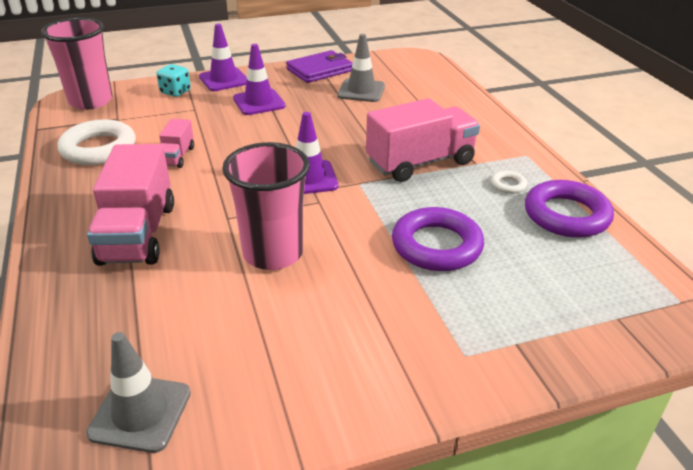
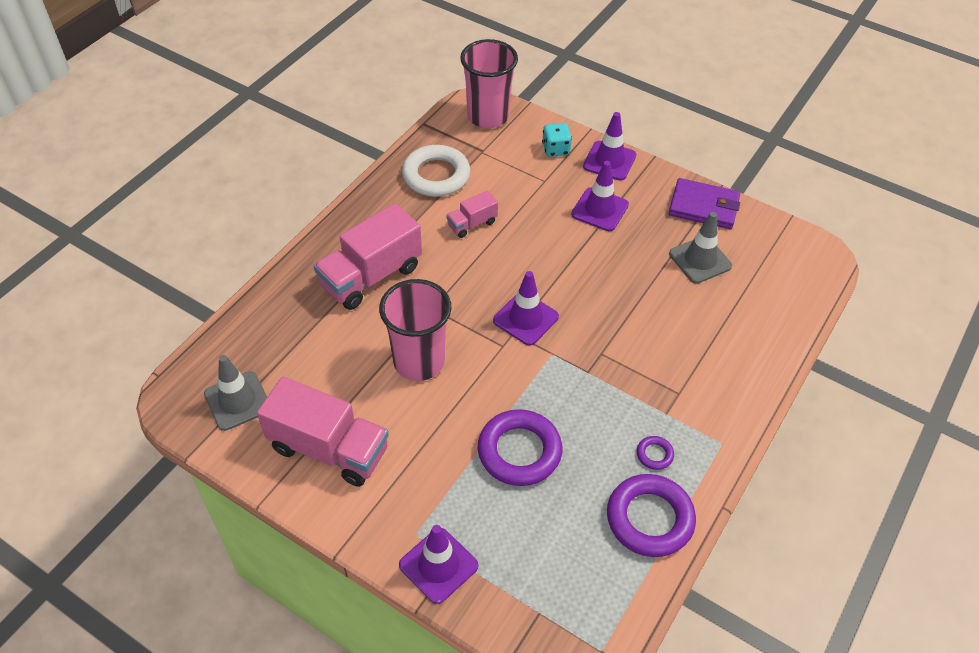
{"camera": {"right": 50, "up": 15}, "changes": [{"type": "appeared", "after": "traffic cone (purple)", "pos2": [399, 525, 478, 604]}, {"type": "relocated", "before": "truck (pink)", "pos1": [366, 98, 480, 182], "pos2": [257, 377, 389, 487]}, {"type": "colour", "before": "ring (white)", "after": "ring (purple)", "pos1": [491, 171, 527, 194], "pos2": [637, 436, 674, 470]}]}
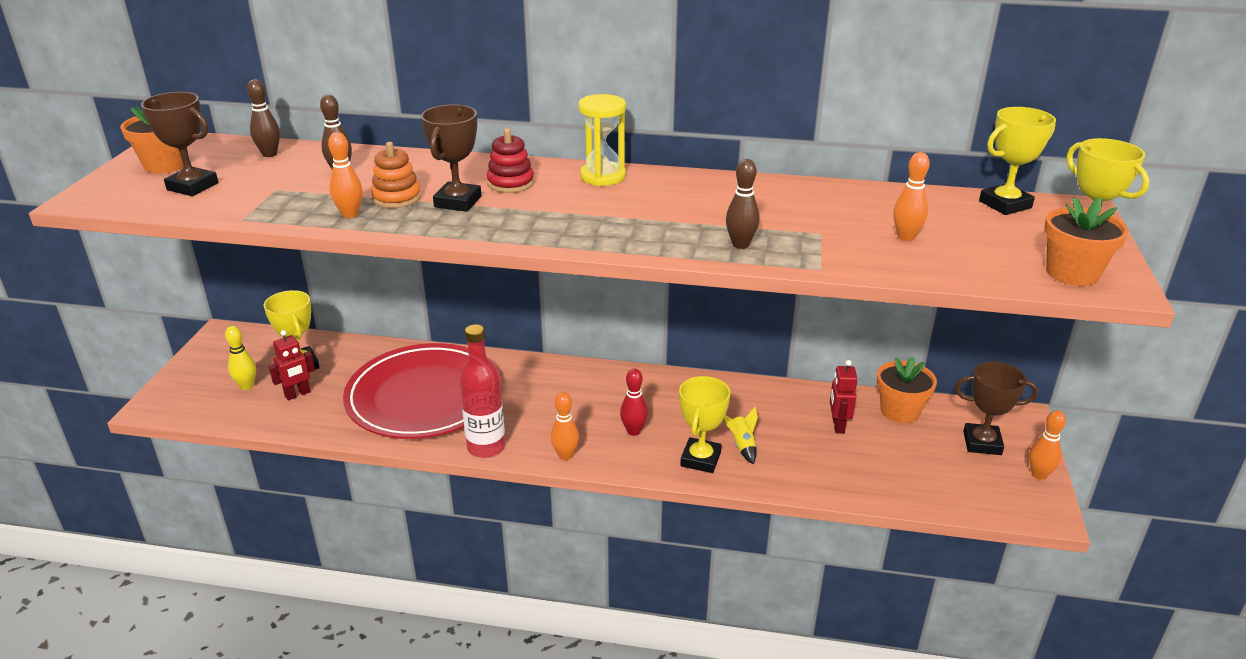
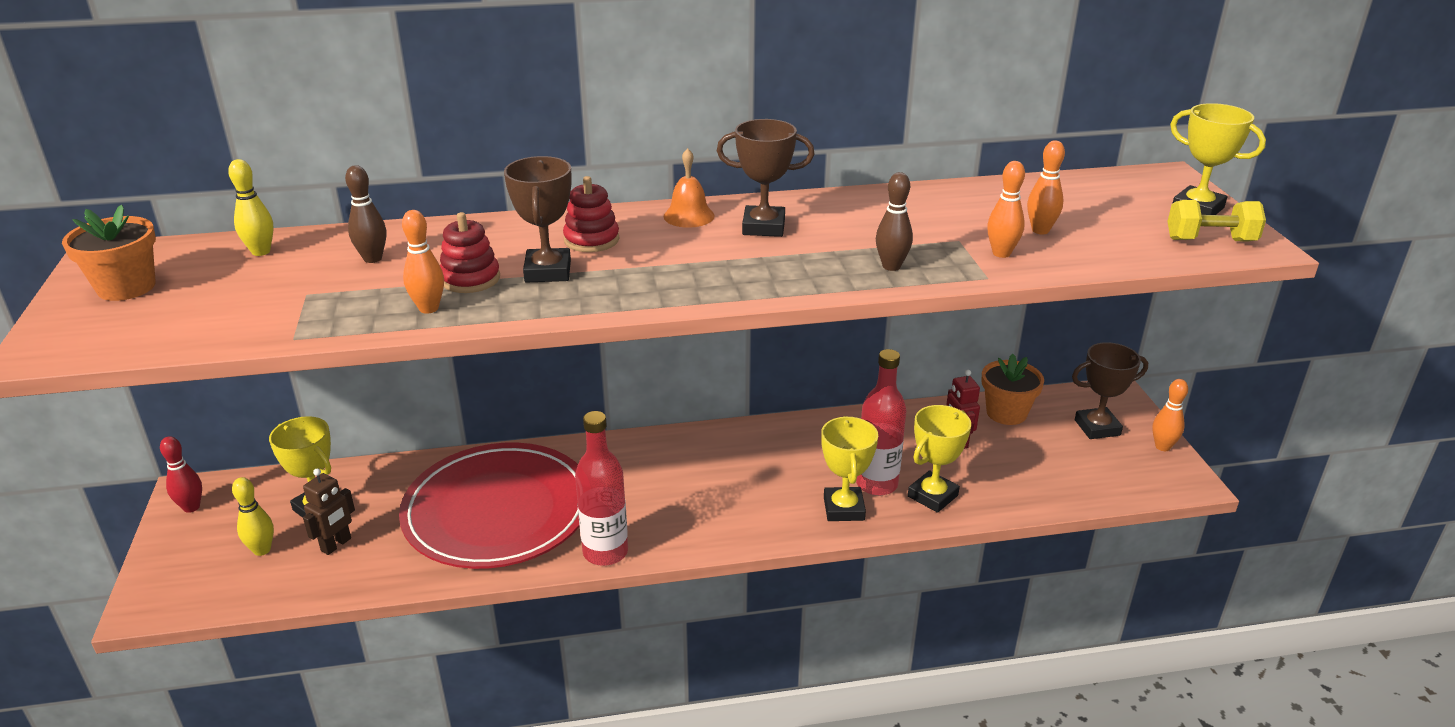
{"camera": {"right": -20, "up": 0}, "changes": [{"type": "relocated", "before": "trophy (brown)", "pos1": [141, 92, 218, 196], "pos2": [717, 119, 814, 237]}, {"type": "relocated", "before": "bowling pin (orange)", "pos1": [551, 392, 579, 460], "pos2": [987, 161, 1025, 258]}, {"type": "relocated", "before": "bowling pin (red)", "pos1": [620, 369, 648, 436], "pos2": [160, 436, 202, 513]}, {"type": "relocated", "before": "trophy (yellow)", "pos1": [979, 107, 1056, 215], "pos2": [908, 405, 971, 513]}, {"type": "exchanged", "before": "hourglass (yellow)", "after": "bell (orange)", "pos1": [578, 94, 626, 186], "pos2": [664, 148, 715, 228]}, {"type": "exchanged", "before": "rocket (yellow)", "after": "bottle (red)", "pos1": [723, 407, 758, 464], "pos2": [856, 349, 906, 496]}, {"type": "exchanged", "before": "flower pot (orange)", "after": "dumbbell (yellow)", "pos1": [1044, 197, 1129, 286], "pos2": [1168, 200, 1266, 242]}, {"type": "colour", "before": "bowling pin (brown)", "after": "bowling pin (yellow)", "pos1": [247, 79, 280, 157], "pos2": [228, 159, 274, 256]}, {"type": "colour", "before": "robot (red)", "after": "robot (brown)", "pos1": [269, 330, 315, 401], "pos2": [303, 468, 355, 555]}, {"type": "colour", "before": "stacking toy (orange)", "after": "stacking toy (red)", "pos1": [371, 142, 421, 208], "pos2": [440, 212, 500, 293]}]}
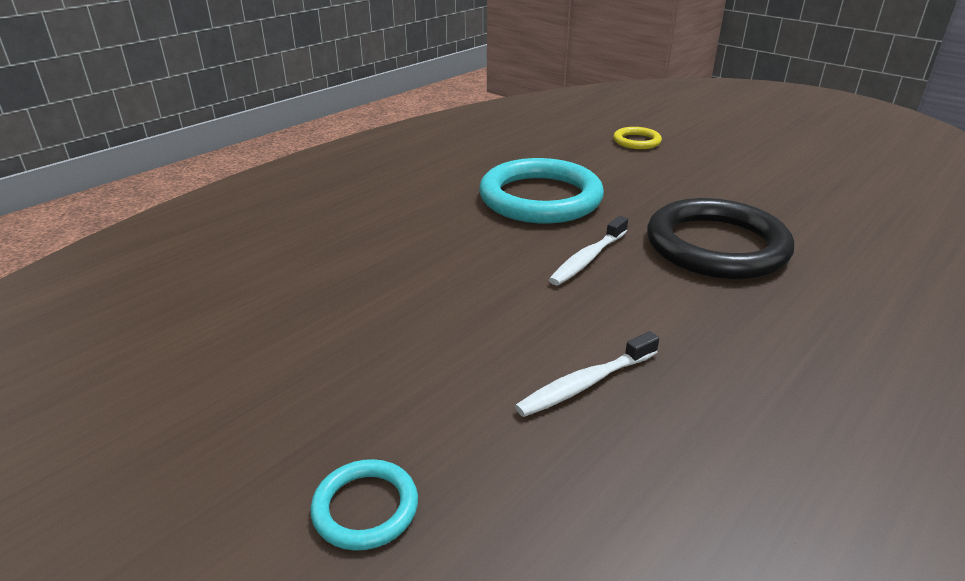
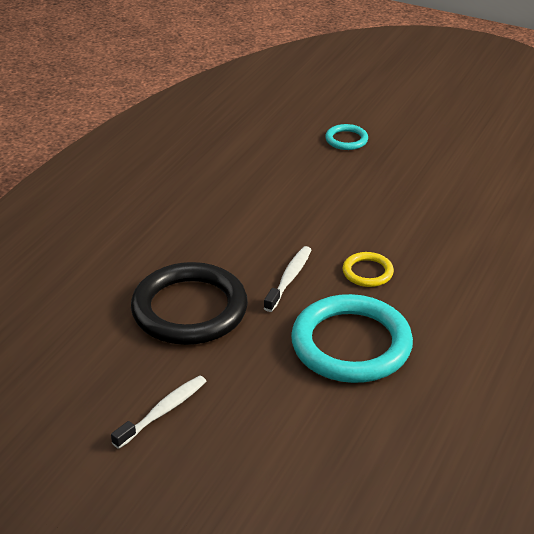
{"camera": {"right": 165, "up": 5}, "changes": [{"type": "relocated", "before": "toothbrush (white)", "pos1": [515, 331, 659, 417], "pos2": [111, 375, 206, 449]}, {"type": "relocated", "before": "ring (yellow)", "pos1": [613, 127, 662, 149], "pos2": [343, 252, 394, 287]}]}
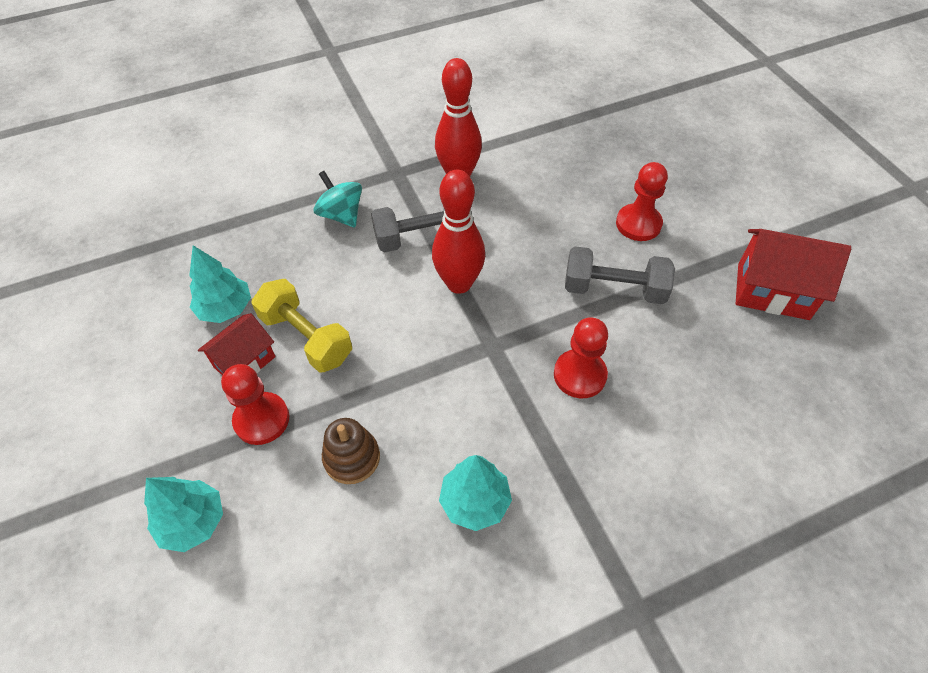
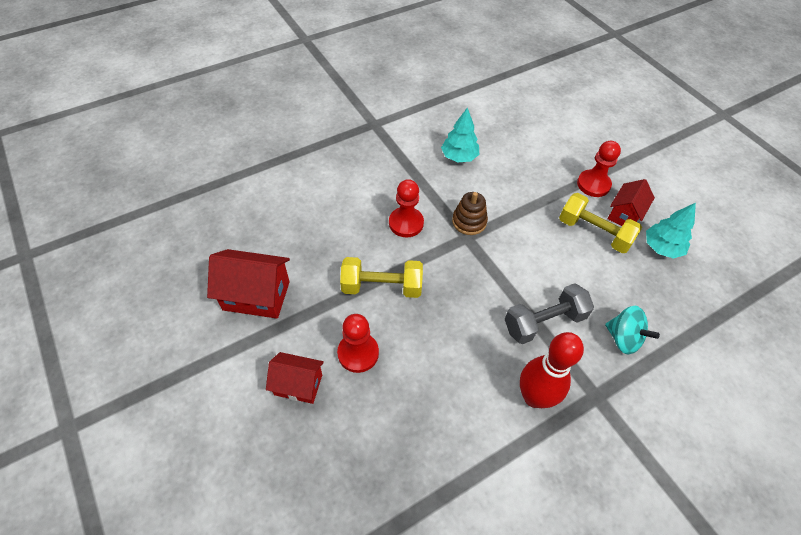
{"camera": {"right": 170, "up": 0}, "changes": [{"type": "missing", "before": "tree (turquoise)", "pos1": [144, 477, 223, 552]}, {"type": "missing", "before": "bowling pin (red)", "pos1": [432, 170, 485, 294]}, {"type": "appeared", "after": "house (red)", "pos2": [266, 352, 324, 404]}, {"type": "relocated", "before": "stacking toy (brown)", "pos1": [322, 418, 380, 484], "pos2": [452, 192, 488, 235]}, {"type": "colour", "before": "dumbbell (grey)", "after": "dumbbell (yellow)", "pos1": [565, 246, 675, 304], "pos2": [340, 257, 423, 298]}]}
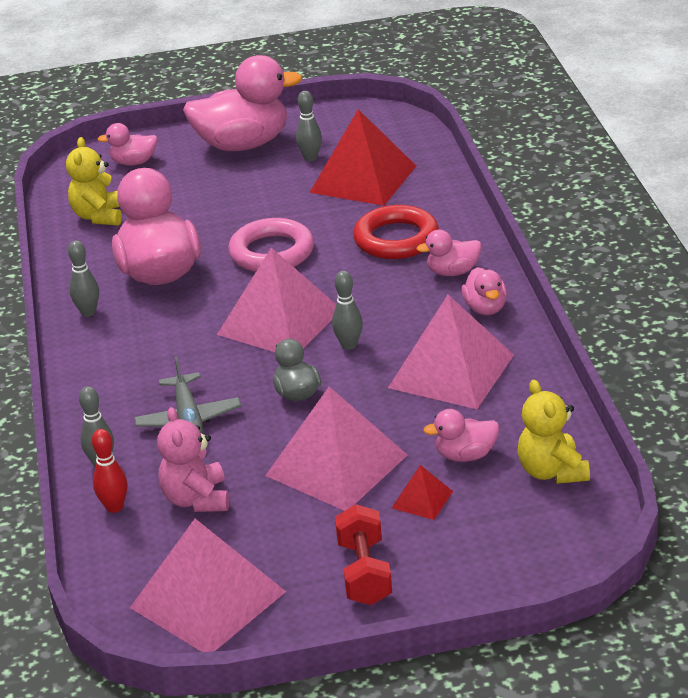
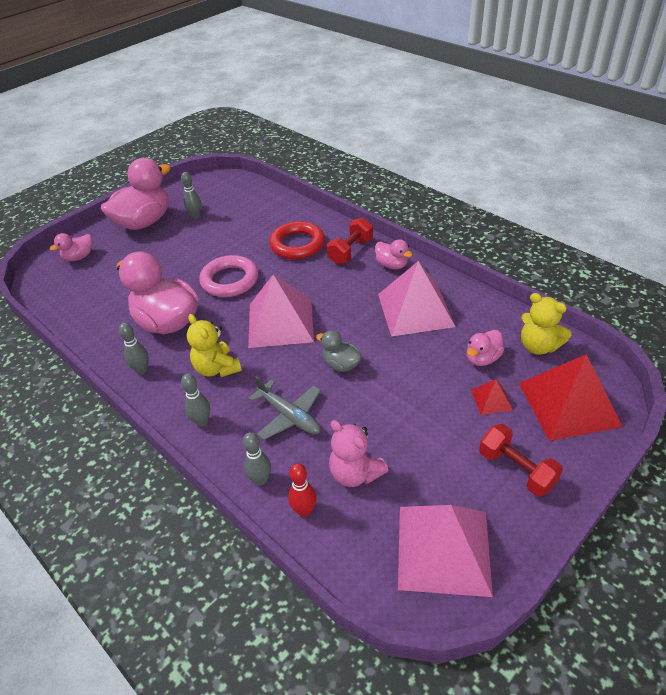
{"camera": {"right": -35, "up": 10}, "changes": [{"type": "missing", "before": "pyramid (pink)", "pos1": [265, 387, 407, 511]}, {"type": "relocated", "before": "teddy bear (yellow)", "pos1": [66, 137, 122, 226], "pos2": [187, 314, 242, 377]}, {"type": "relocated", "before": "pyramid (red)", "pos1": [310, 109, 416, 206], "pos2": [519, 354, 623, 441]}, {"type": "relocated", "before": "bowling pin (grey)", "pos1": [332, 271, 363, 350], "pos2": [181, 374, 210, 426]}, {"type": "exchanged", "before": "duck (pink)", "after": "dumbbell (red)", "pos1": [417, 230, 481, 276], "pos2": [327, 218, 373, 264]}]}
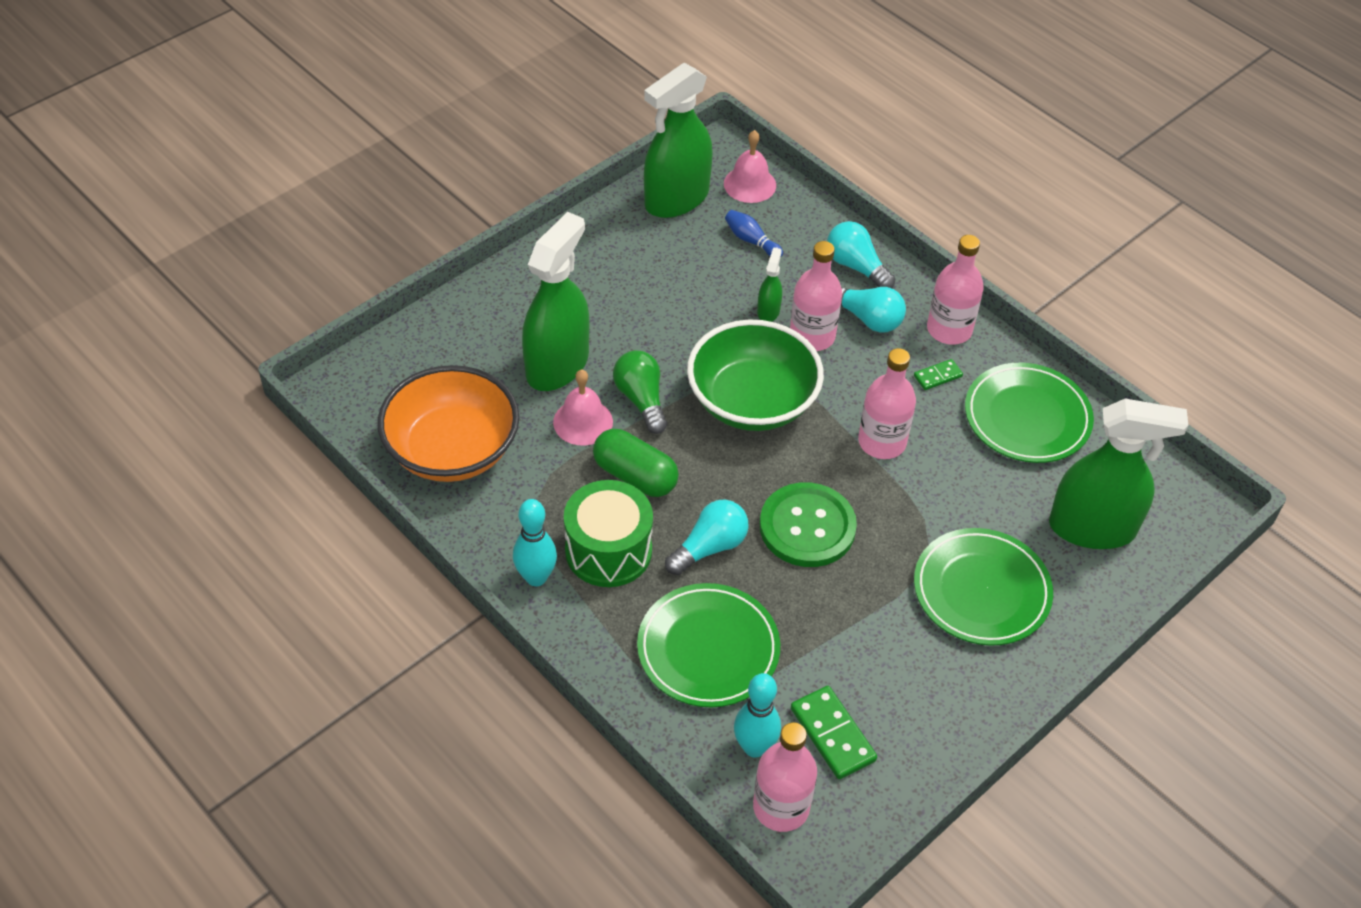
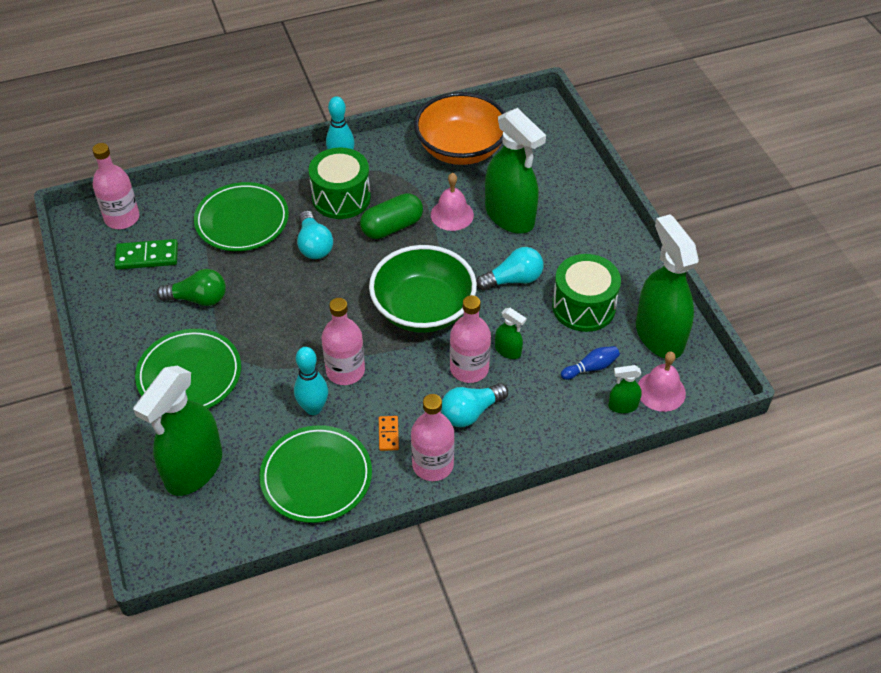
{"camera": {"right": 115, "up": 0}, "changes": [{"type": "missing", "before": "button (green)", "pos1": [760, 482, 857, 567]}, {"type": "appeared", "after": "drum (green)", "pos2": [552, 254, 621, 332]}, {"type": "appeared", "after": "spray bottle (green)", "pos2": [608, 365, 642, 413]}, {"type": "relocated", "before": "light bulb (green)", "pos1": [613, 350, 667, 434], "pos2": [157, 269, 226, 306]}, {"type": "relocated", "before": "bowling pin (turquoise)", "pos1": [734, 673, 781, 758], "pos2": [294, 347, 328, 415]}, {"type": "relocated", "before": "light bulb (turquoise)", "pos1": [827, 221, 895, 289], "pos2": [476, 247, 543, 291]}, {"type": "colour", "before": "domino (green)", "after": "domino (orange)", "pos1": [914, 359, 963, 390], "pos2": [379, 416, 399, 451]}]}
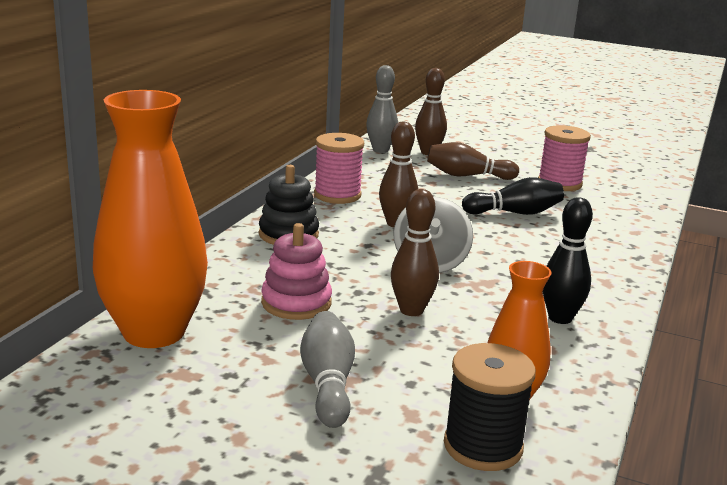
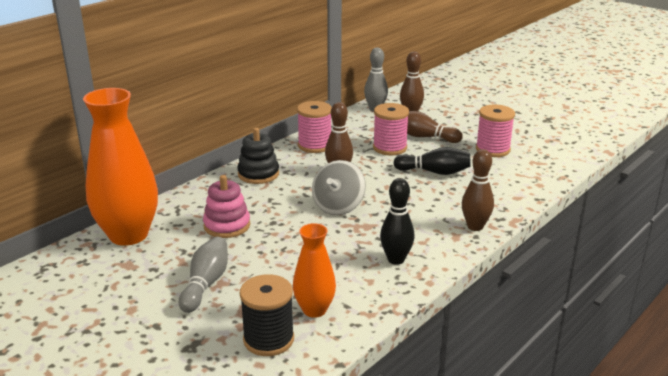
{"camera": {"right": 20, "up": 5}, "changes": [{"type": "appeared", "after": "spool (pink)", "pos2": [373, 103, 409, 155]}, {"type": "relocated", "before": "bowling pin (brown)", "pos1": [391, 189, 439, 316], "pos2": [462, 149, 494, 231]}]}
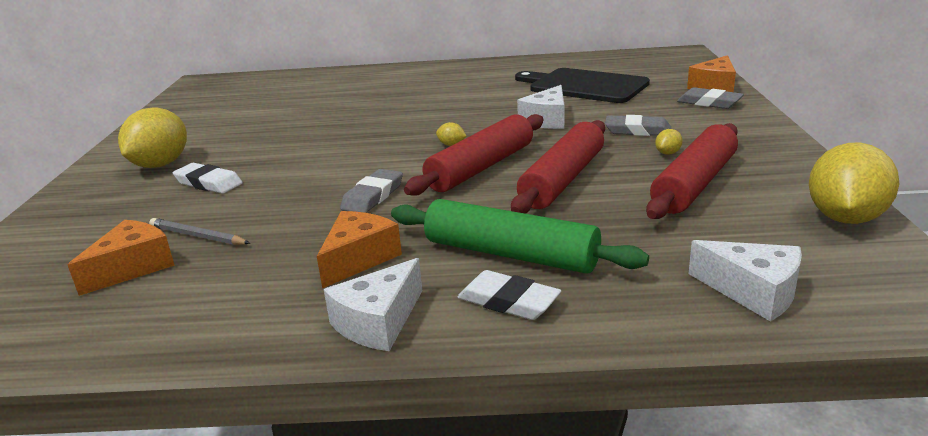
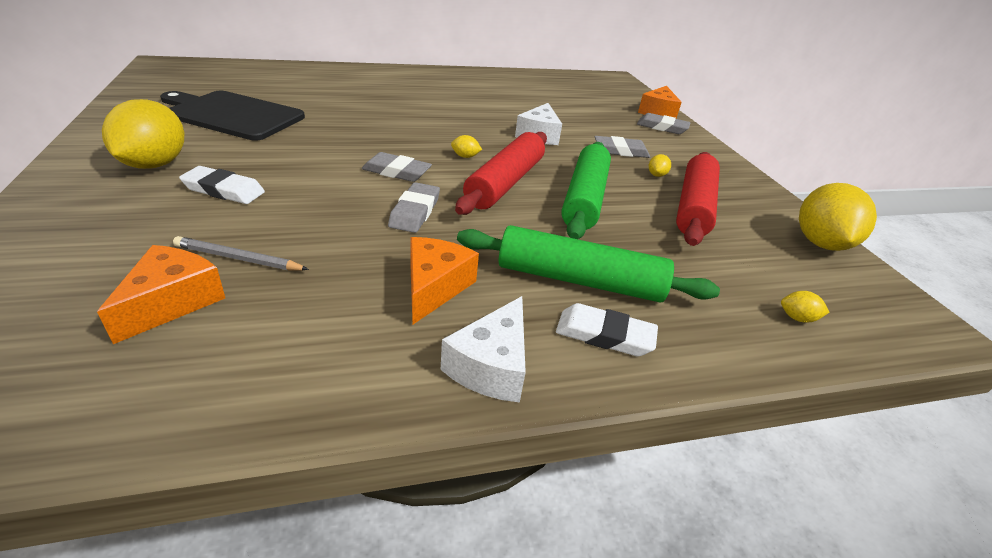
{"camera": {"right": -20, "up": 10}, "changes": [{"type": "appeared", "after": "eraser (grey)", "pos2": [362, 152, 432, 182]}, {"type": "relocated", "before": "cutting board (black)", "pos1": [515, 68, 650, 103], "pos2": [160, 91, 305, 141]}, {"type": "exchanged", "before": "cheese (white)", "after": "lemon (yellow)", "pos1": [689, 240, 802, 322], "pos2": [781, 291, 829, 322]}, {"type": "colour", "before": "rolling pin (red)", "after": "rolling pin (green)", "pos1": [511, 120, 605, 214], "pos2": [561, 142, 611, 239]}]}
